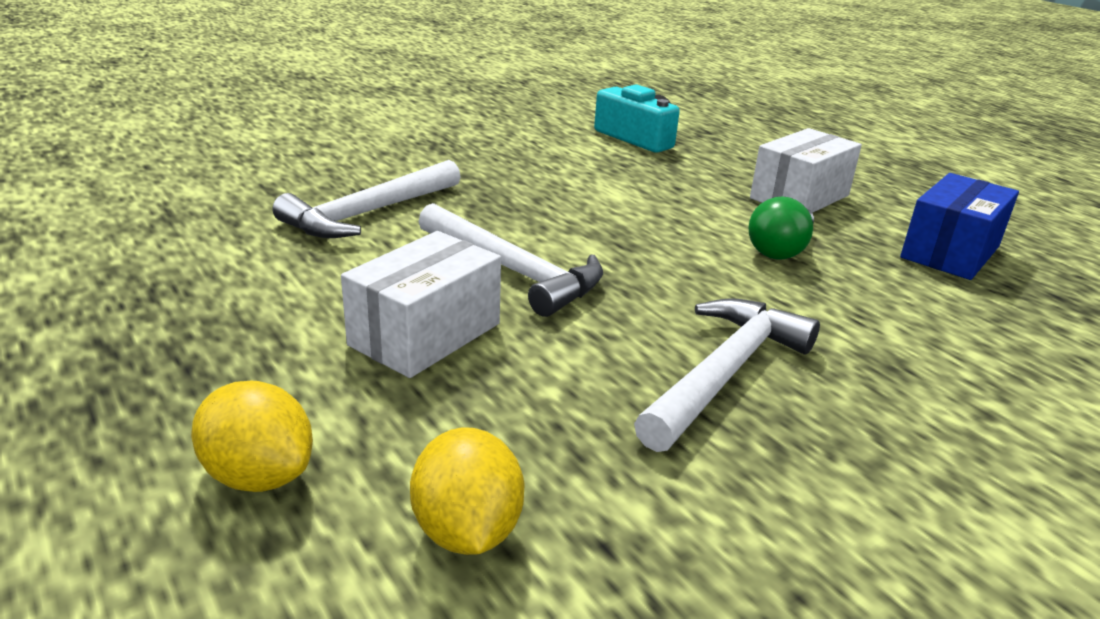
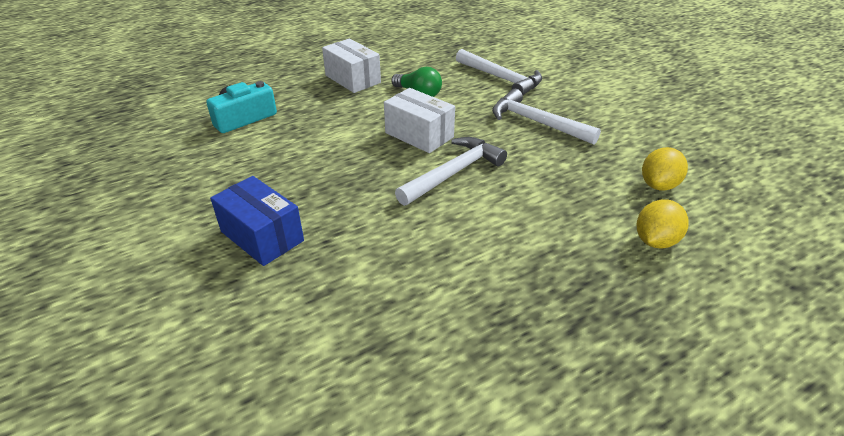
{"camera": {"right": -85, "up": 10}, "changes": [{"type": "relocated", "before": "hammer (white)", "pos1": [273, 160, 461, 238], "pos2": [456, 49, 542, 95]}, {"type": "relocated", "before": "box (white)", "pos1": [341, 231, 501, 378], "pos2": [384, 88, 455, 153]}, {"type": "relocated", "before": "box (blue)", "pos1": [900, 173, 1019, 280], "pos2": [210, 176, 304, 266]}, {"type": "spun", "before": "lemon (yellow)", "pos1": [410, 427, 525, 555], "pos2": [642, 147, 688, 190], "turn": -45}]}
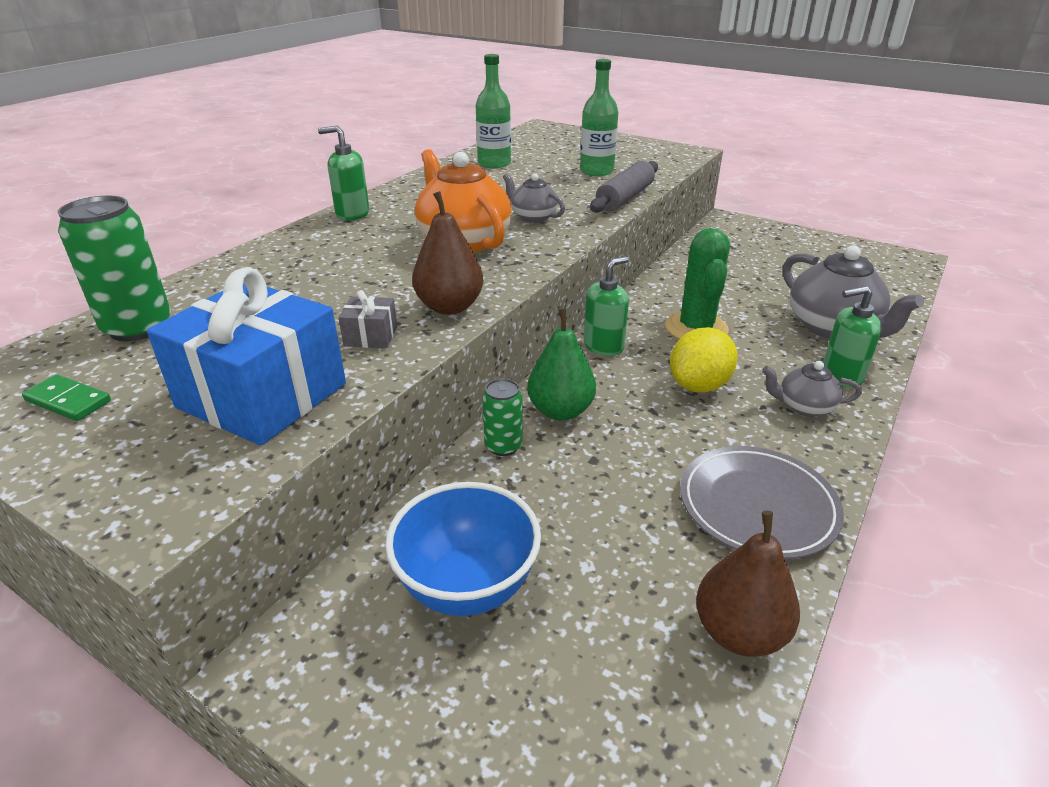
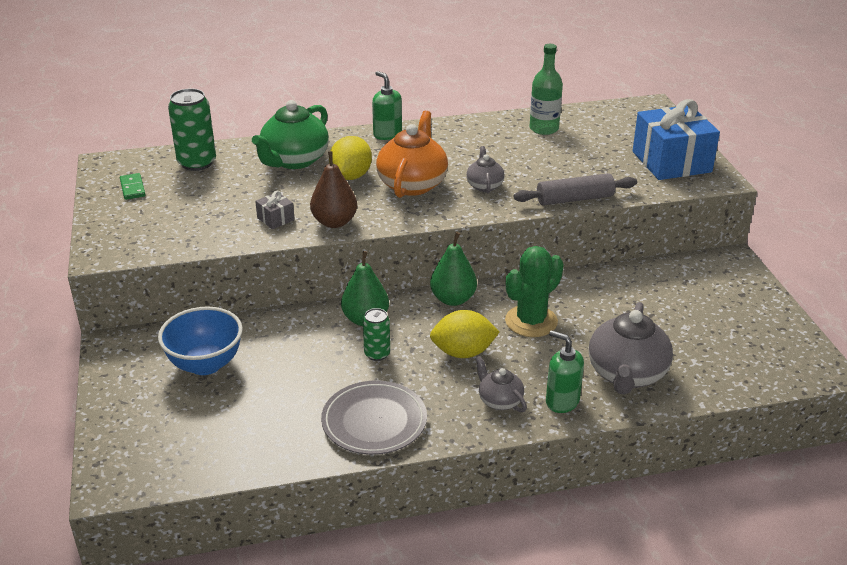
{"camera": {"right": 45, "up": 0}, "changes": [{"type": "missing", "before": "bottle (green)", "pos1": [580, 59, 618, 176]}, {"type": "missing", "before": "pear (brown)", "pos1": [696, 511, 800, 657]}, {"type": "appeared", "after": "teapot (green)", "pos2": [252, 100, 329, 169]}, {"type": "appeared", "after": "lemon (yellow)", "pos2": [329, 136, 372, 180]}, {"type": "relocated", "before": "gift (blue)", "pos1": [147, 267, 346, 446], "pos2": [633, 99, 720, 180]}, {"type": "relocated", "before": "can (green)", "pos1": [482, 378, 523, 456], "pos2": [363, 308, 390, 361]}, {"type": "exchanged", "before": "soap dispenser (green)", "after": "pear (green)", "pos1": [584, 256, 629, 356], "pos2": [430, 232, 477, 306]}]}
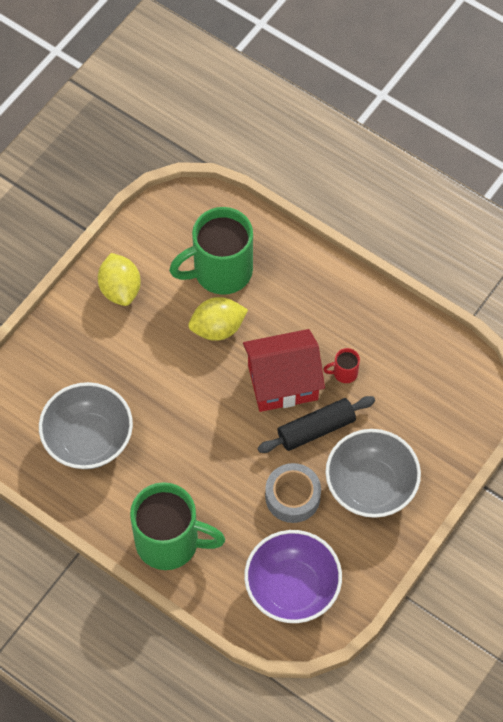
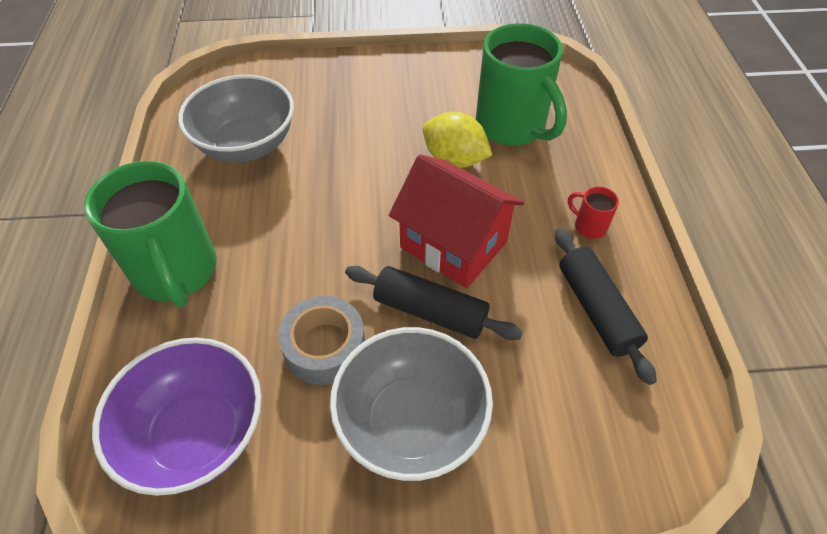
{"camera": {"right": 50, "up": -10}, "changes": [{"type": "missing", "before": "lemon (yellow)", "pos1": [98, 253, 141, 306]}, {"type": "appeared", "after": "rolling pin (black)", "pos2": [555, 228, 657, 385]}, {"type": "relocated", "before": "mug (red)", "pos1": [323, 348, 360, 383], "pos2": [568, 187, 619, 239]}, {"type": "spun", "before": "mug (green)", "pos1": [169, 207, 253, 295], "pos2": [476, 23, 567, 145], "turn": -150}]}
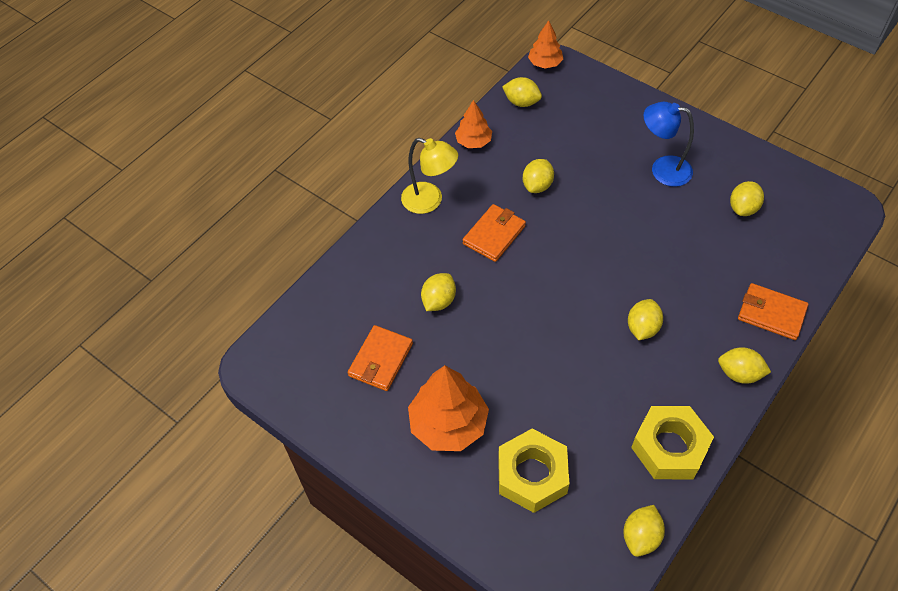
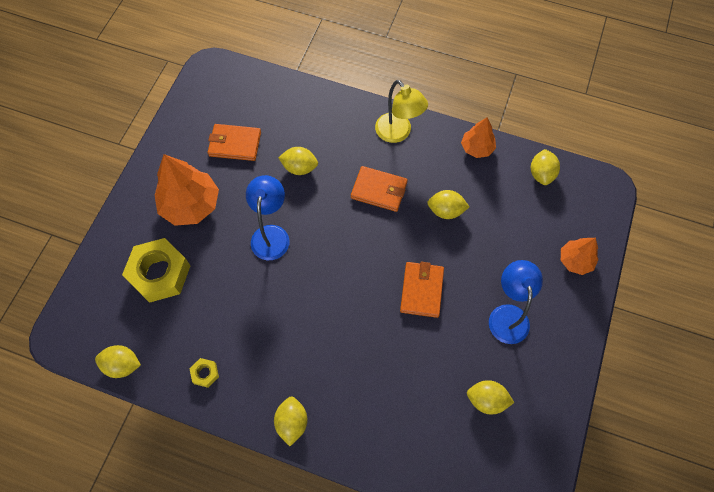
{"camera": {"right": 70, "up": 10}, "changes": [{"type": "missing", "before": "lemon (yellow)", "pos1": [628, 299, 663, 340]}, {"type": "appeared", "after": "lamp (blue)", "pos2": [246, 175, 289, 260]}, {"type": "relocated", "before": "tree (orange)", "pos1": [528, 20, 563, 68], "pos2": [561, 238, 598, 275]}, {"type": "relocated", "before": "wallet (orange)", "pos1": [738, 283, 808, 340], "pos2": [400, 261, 444, 318]}, {"type": "spun", "before": "lamp (yellow)", "pos1": [401, 138, 458, 214], "pos2": [375, 80, 428, 143], "turn": -45}, {"type": "size", "before": "nut (yellow)", "pos1": [631, 406, 714, 479], "pos2": [189, 358, 219, 388], "scale": 0.44}]}
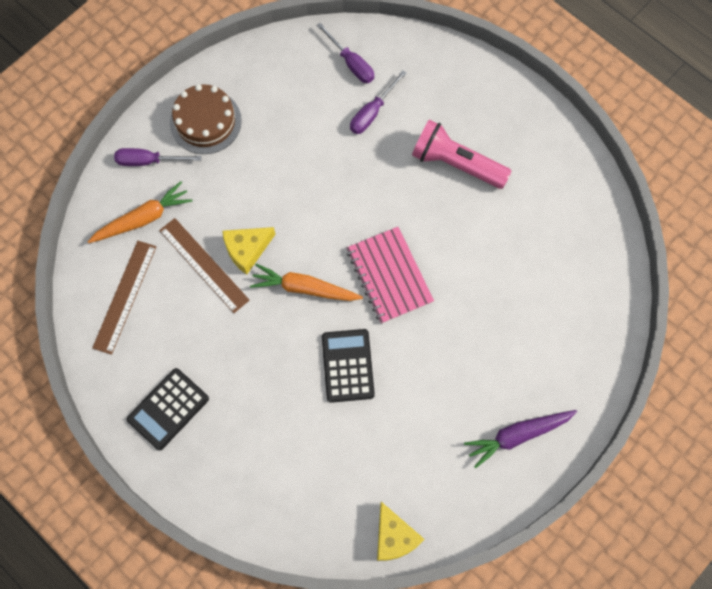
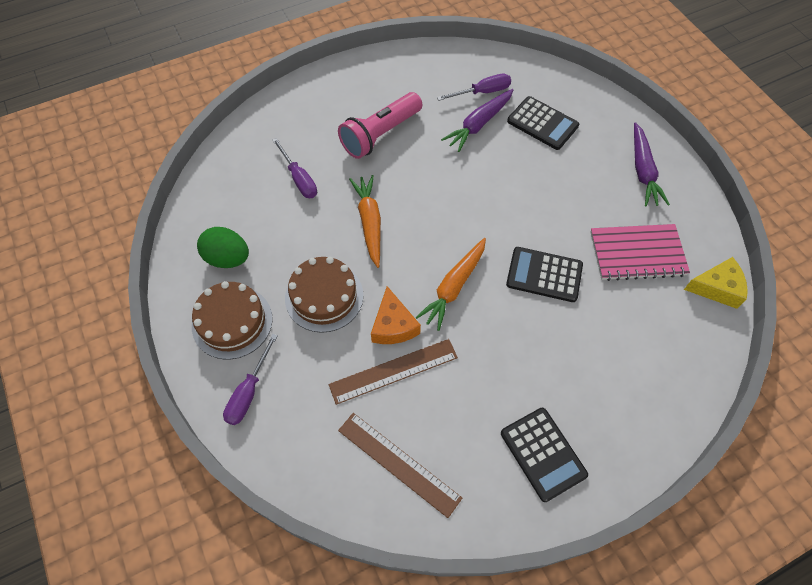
{"camera": {"right": -70, "up": -10}, "changes": [{"type": "appeared", "after": "egg (green)", "pos2": [197, 227, 249, 268]}, {"type": "appeared", "after": "cake (brown)", "pos2": [285, 257, 363, 333]}, {"type": "appeared", "after": "carrot (purple)", "pos2": [441, 89, 514, 152]}, {"type": "appeared", "after": "calculator (black)", "pos2": [507, 96, 579, 150]}, {"type": "relocated", "before": "carrot (orange)", "pos1": [88, 181, 193, 243], "pos2": [349, 175, 381, 268]}, {"type": "relocated", "before": "screwdriver (purple)", "pos1": [316, 23, 374, 83], "pos2": [437, 74, 511, 101]}, {"type": "relocated", "before": "notebook (pink)", "pos1": [347, 227, 434, 324], "pos2": [590, 224, 690, 281]}, {"type": "colour", "before": "cheese (yellow)", "after": "cheese (orange)", "pos1": [222, 227, 276, 275], "pos2": [371, 286, 421, 344]}]}
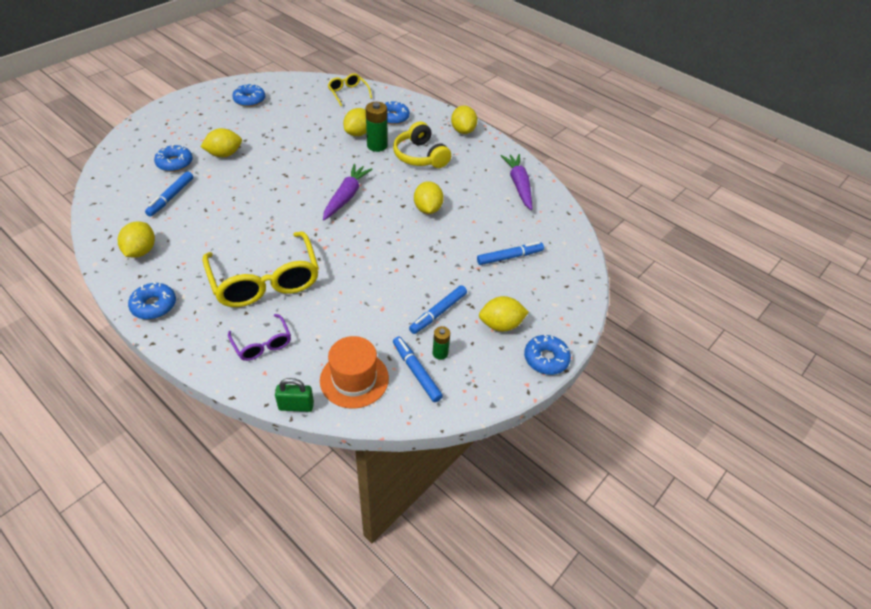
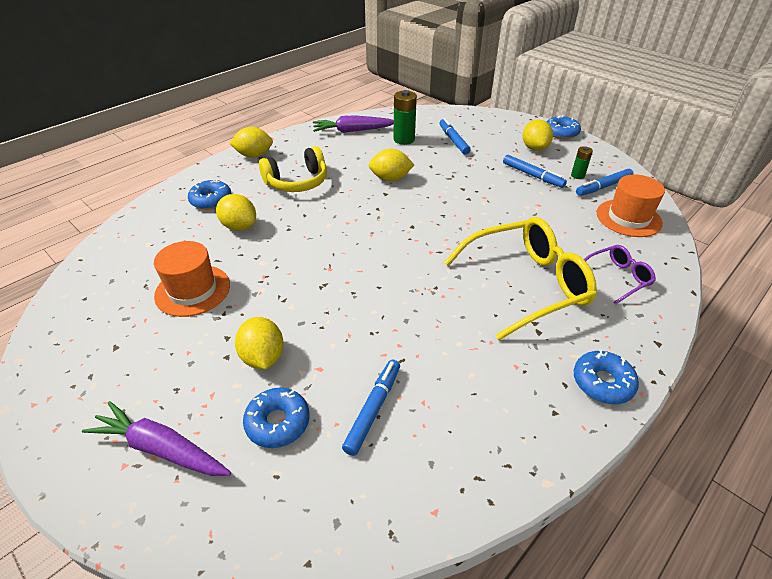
{"camera": {"right": -85, "up": -5}, "changes": [{"type": "missing", "before": "lemon (yellow)", "pos1": [118, 222, 155, 257]}, {"type": "missing", "before": "donut (blue)", "pos1": [232, 84, 265, 107]}, {"type": "missing", "before": "padlock (green)", "pos1": [275, 378, 314, 412]}, {"type": "missing", "before": "glasses (yellow)", "pos1": [328, 73, 372, 106]}, {"type": "appeared", "after": "hat (orange)", "pos2": [154, 241, 230, 317]}, {"type": "relocated", "before": "carrot (purple)", "pos1": [323, 164, 373, 220], "pos2": [82, 401, 231, 476]}, {"type": "relocated", "before": "battery (green)", "pos1": [366, 102, 388, 152], "pos2": [393, 90, 417, 145]}, {"type": "spun", "before": "marker (blue)", "pos1": [145, 171, 193, 217], "pos2": [342, 360, 400, 456], "turn": -90}]}
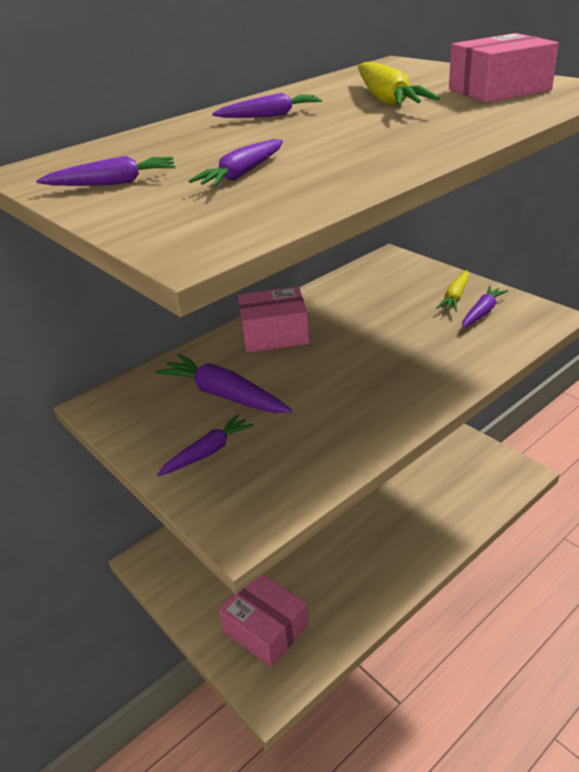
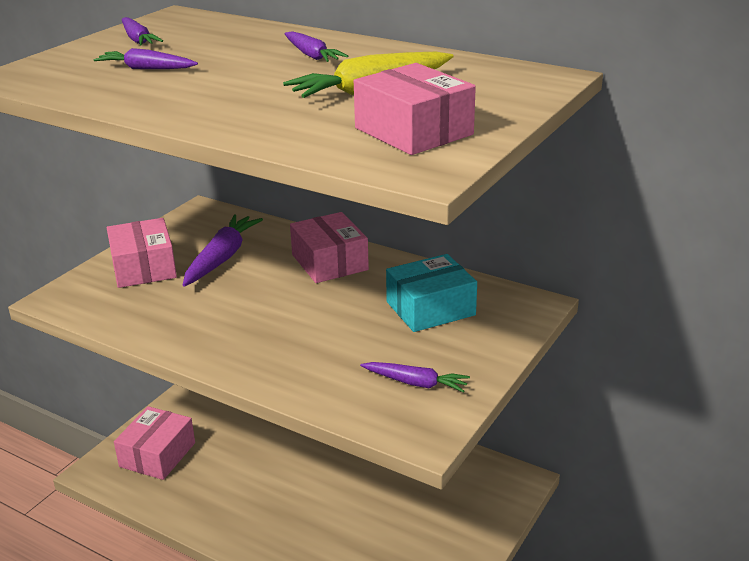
{"camera": {"right": 70, "up": -5}, "changes": [{"type": "missing", "before": "carrot (yellow)", "pos1": [436, 270, 469, 312]}, {"type": "appeared", "after": "box (turquoise)", "pos2": [386, 254, 477, 332]}, {"type": "exchanged", "before": "carrot (purple)", "after": "box (pink)", "pos1": [157, 415, 254, 476], "pos2": [107, 218, 177, 288]}]}
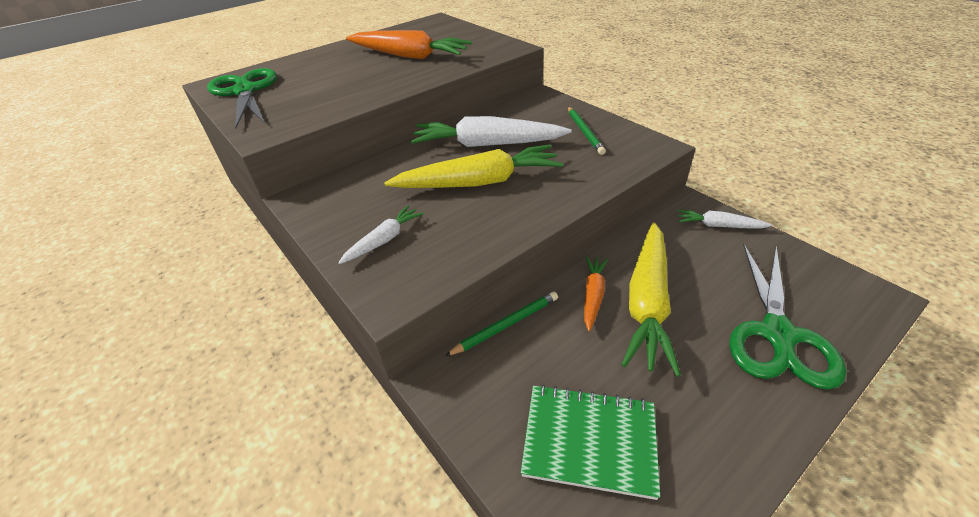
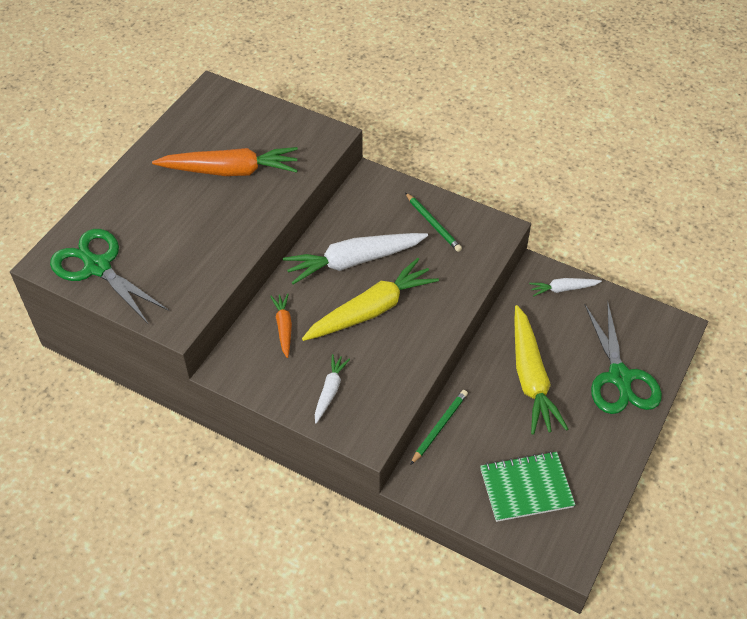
{"camera": {"right": -25, "up": 10}, "changes": [{"type": "relocated", "before": "carrot (orange)", "pos1": [584, 256, 608, 332], "pos2": [270, 293, 292, 358]}]}
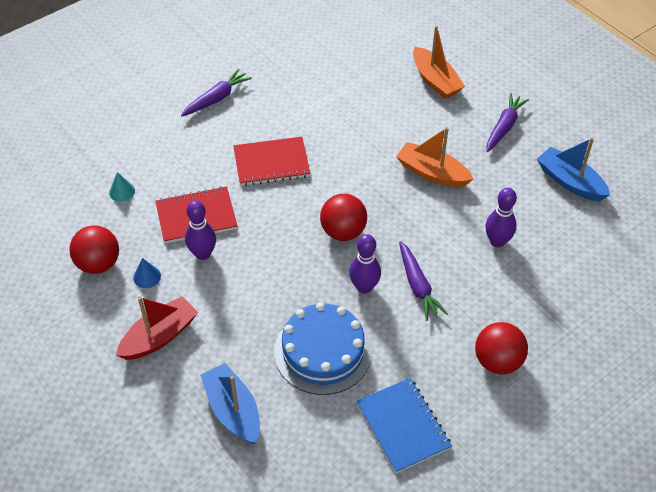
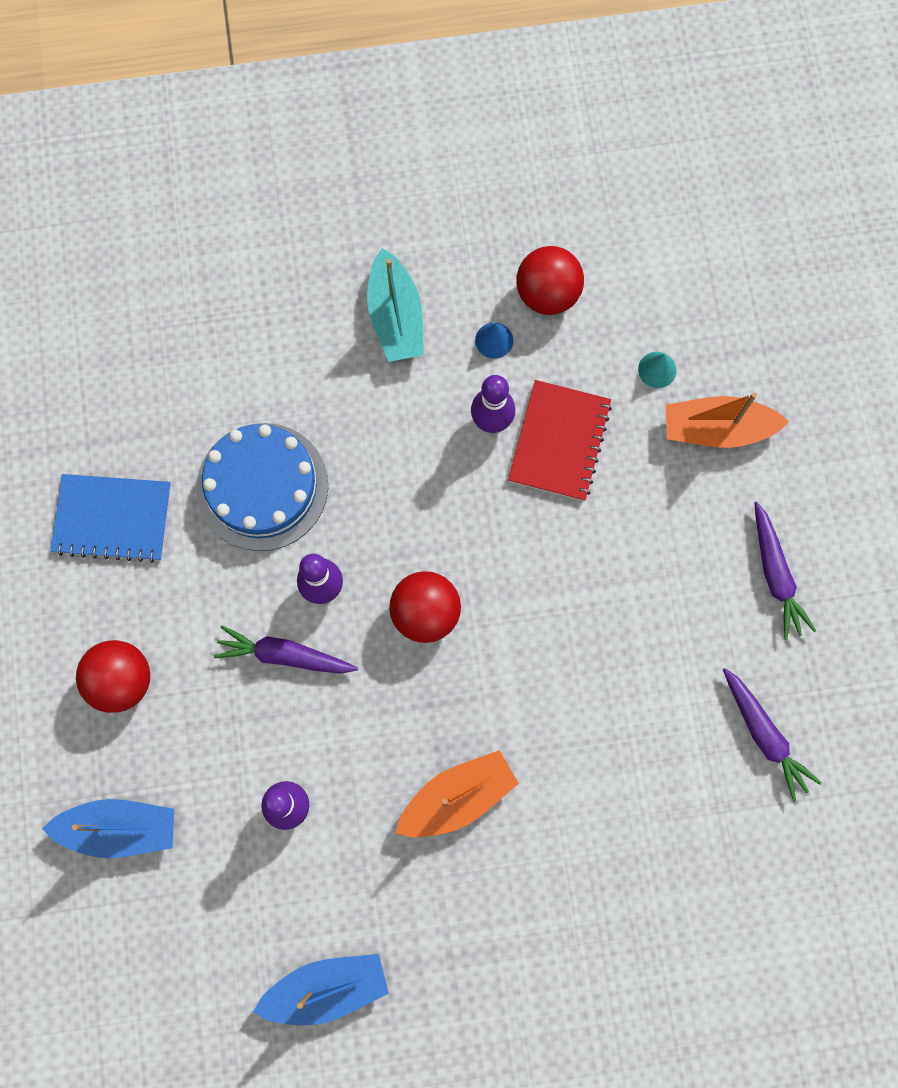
{"camera": {"right": 120, "up": 25}, "changes": [{"type": "missing", "before": "notebook (red)", "pos1": [234, 137, 310, 186]}, {"type": "relocated", "before": "boat (blue)", "pos1": [200, 363, 260, 444], "pos2": [42, 799, 174, 858]}, {"type": "relocated", "before": "boat (orange)", "pos1": [413, 26, 465, 99], "pos2": [666, 392, 789, 448]}, {"type": "relocated", "before": "carrot (purple)", "pos1": [487, 93, 529, 152], "pos2": [723, 668, 822, 802]}, {"type": "colour", "before": "boat (red)", "after": "boat (turquoise)", "pos1": [116, 296, 198, 360], "pos2": [367, 248, 424, 362]}]}
